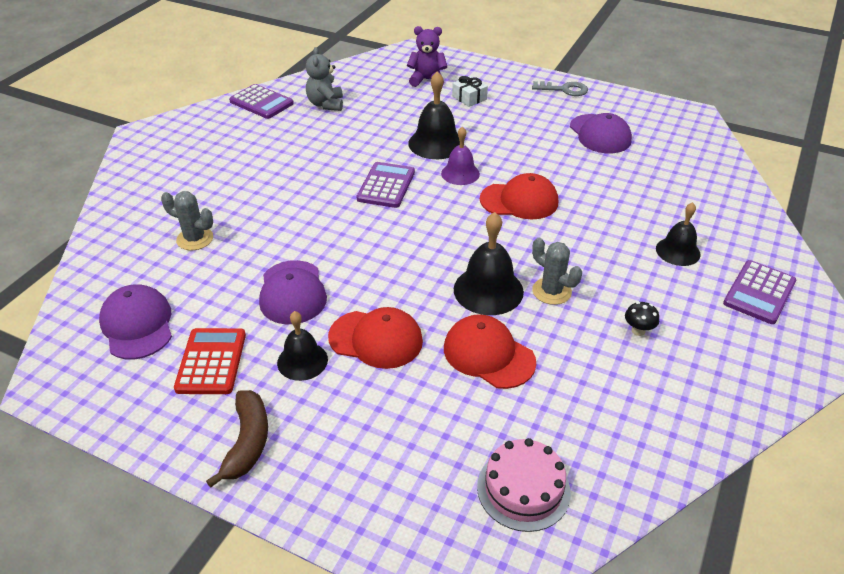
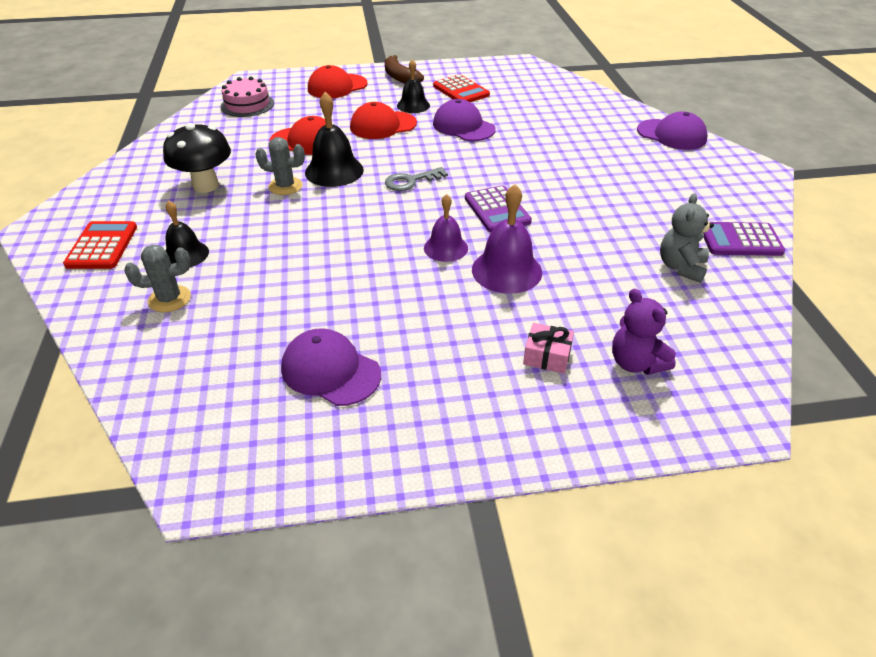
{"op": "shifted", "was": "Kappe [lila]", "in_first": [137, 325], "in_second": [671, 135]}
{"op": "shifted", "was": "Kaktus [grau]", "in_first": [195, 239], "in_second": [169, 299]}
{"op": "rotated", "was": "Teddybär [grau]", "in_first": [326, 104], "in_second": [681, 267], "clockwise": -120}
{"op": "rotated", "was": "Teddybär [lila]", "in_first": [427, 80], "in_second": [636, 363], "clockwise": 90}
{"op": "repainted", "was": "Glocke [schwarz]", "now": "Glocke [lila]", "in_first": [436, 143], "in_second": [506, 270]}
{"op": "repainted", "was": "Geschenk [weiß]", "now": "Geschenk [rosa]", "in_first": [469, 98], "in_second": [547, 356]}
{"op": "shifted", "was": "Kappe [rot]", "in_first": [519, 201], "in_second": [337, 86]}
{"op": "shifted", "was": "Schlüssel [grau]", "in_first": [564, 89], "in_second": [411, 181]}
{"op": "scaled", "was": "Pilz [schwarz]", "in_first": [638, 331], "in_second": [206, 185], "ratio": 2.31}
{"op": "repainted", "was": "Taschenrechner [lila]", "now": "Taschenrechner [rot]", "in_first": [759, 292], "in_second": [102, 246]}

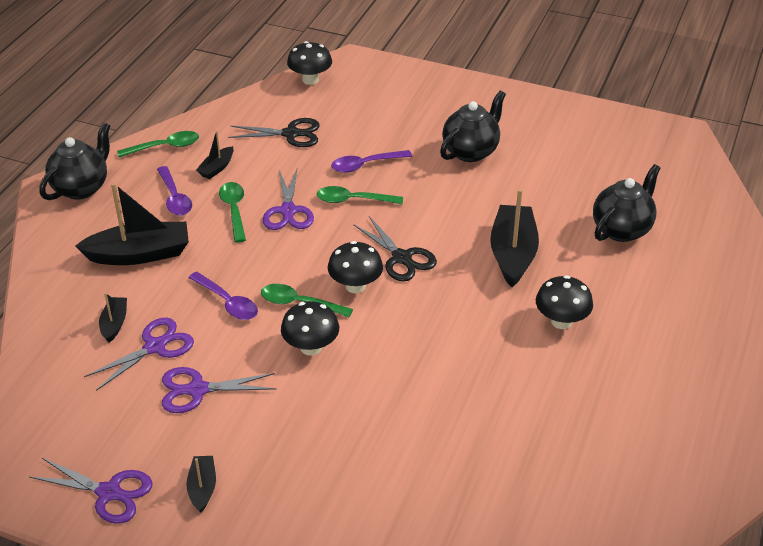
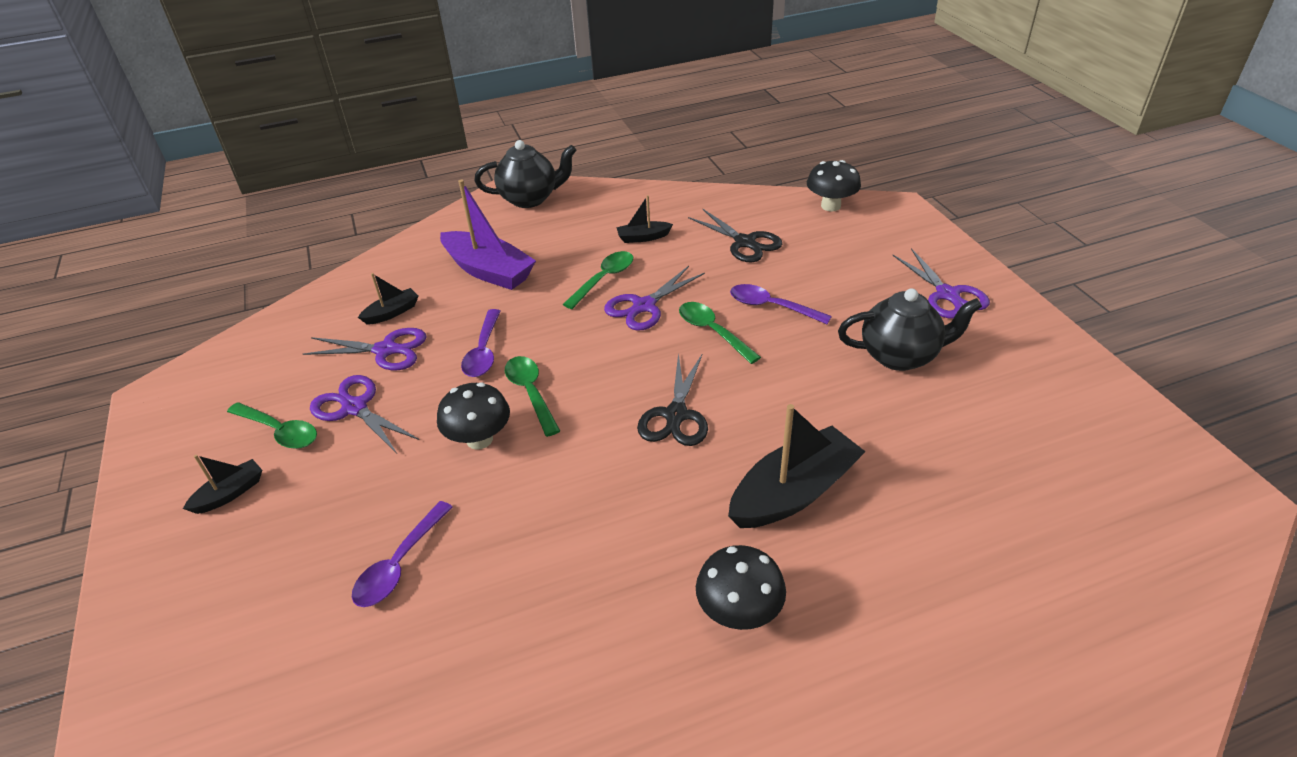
{"op": "shifted", "was": "Schere [lila]", "in_first": [109, 493], "in_second": [947, 295]}
{"op": "repainted", "was": "Boot [schwarz]", "now": "Boot [lila]", "in_first": [139, 254], "in_second": [488, 271]}
{"op": "shifted", "was": "Löffel [grün]", "in_first": [165, 147], "in_second": [280, 431]}
{"op": "shifted", "was": "Löffel [lila]", "in_first": [175, 198], "in_second": [400, 564]}
{"op": "gone", "was": "Pilz [schwarz]", "in_first": [355, 286]}
{"op": "gone", "was": "Teekanne [schwarz]", "in_first": [622, 229]}

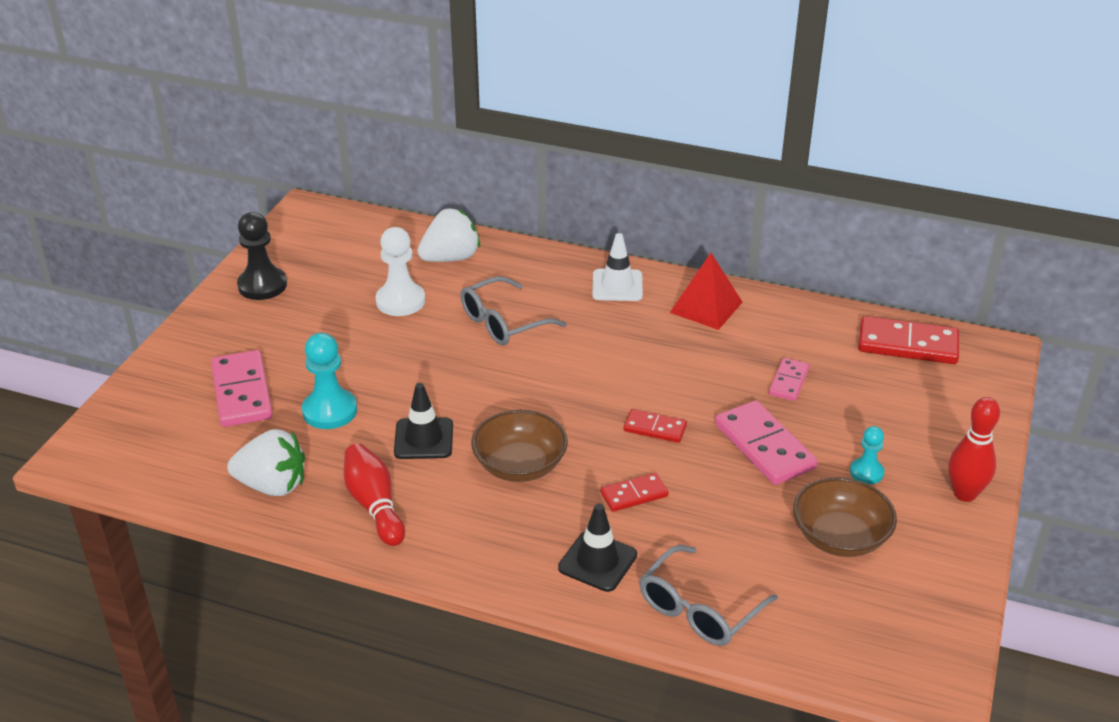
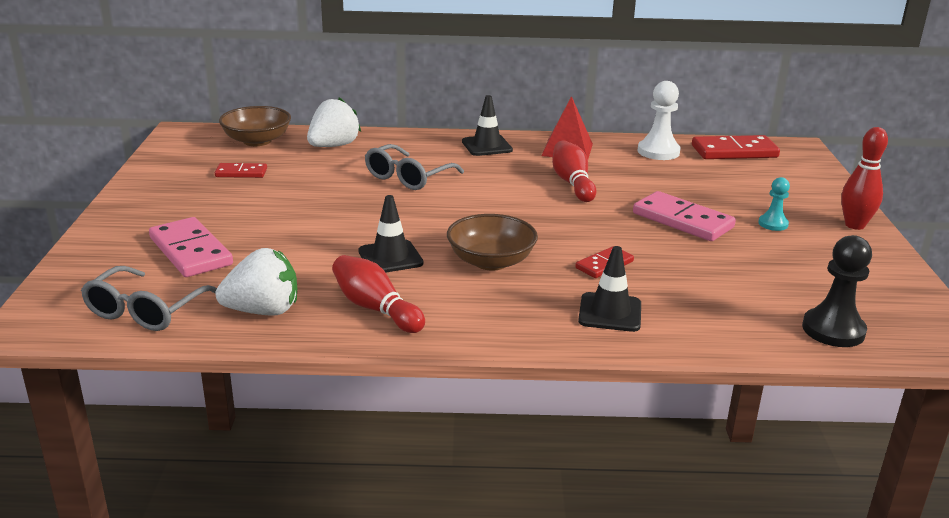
{"op": "shifted", "was": "Bauer [schwarz]", "in_first": [262, 285], "in_second": [833, 330]}
{"op": "gone", "was": "Bauer [türkis]", "in_first": [330, 411]}
{"op": "shifted", "was": "Bauer [weiß]", "in_first": [400, 301], "in_second": [658, 152]}
{"op": "repainted", "was": "Leitkegel [weiß]", "now": "Leitkegel [schwarz]", "in_first": [617, 285], "in_second": [487, 146]}
{"op": "shifted", "was": "Dominostein [rot]", "in_first": [655, 428], "in_second": [241, 173]}
{"op": "shifted", "was": "Brille [grau]", "in_first": [699, 609], "in_second": [145, 311]}
{"op": "gone", "was": "Dominostein [rosa]", "in_first": [788, 382]}
{"op": "shifted", "was": "Schüssel [braun]", "in_first": [840, 537], "in_second": [257, 141]}
{"op": "new", "now": "Bowlingkegel [rot]", "in_second": [572, 183]}

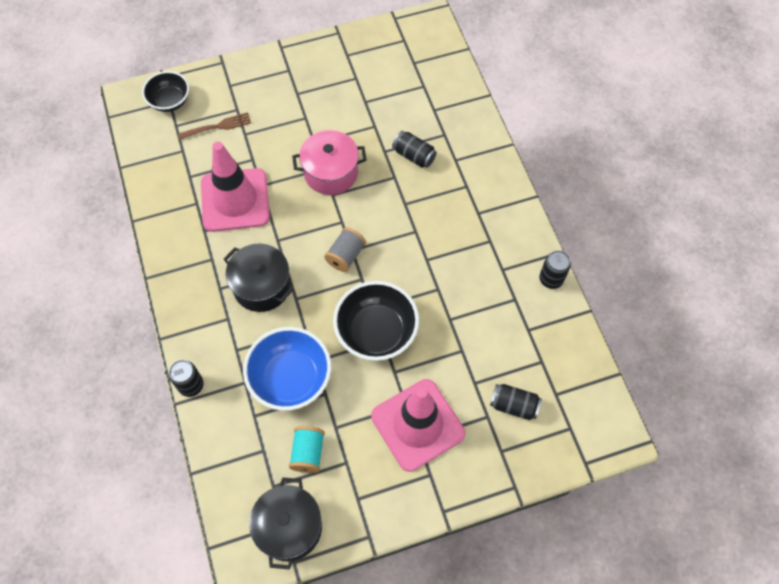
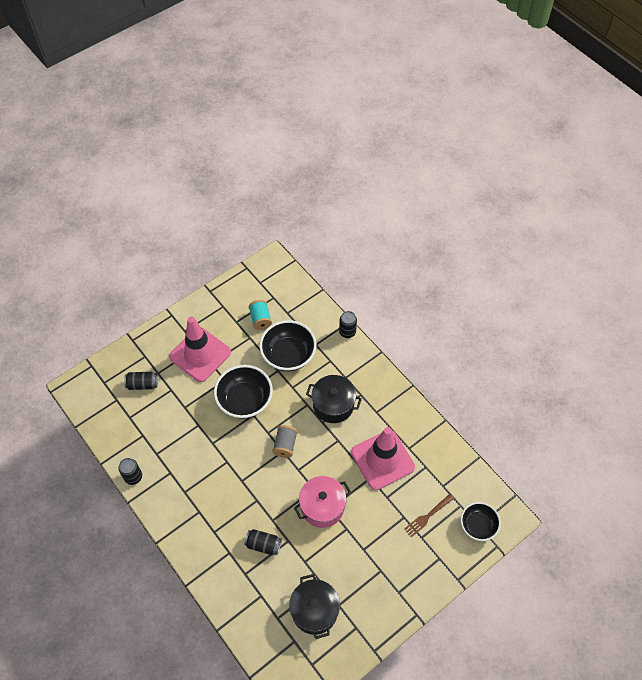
{"op": "repainted", "was": "Schüssel [blau]", "now": "Schüssel [schwarz]", "in_first": [291, 378], "in_second": [288, 355]}
{"op": "shifted", "was": "Kochtopf [schwarz]", "in_first": [289, 527], "in_second": [314, 610]}

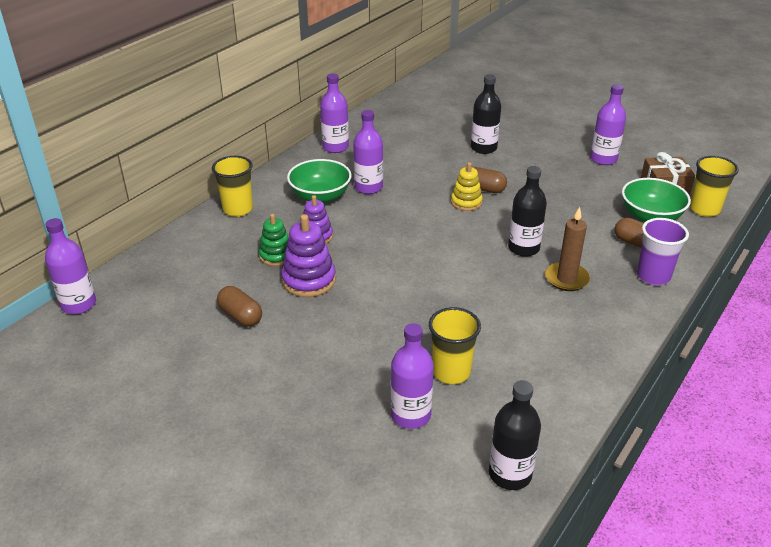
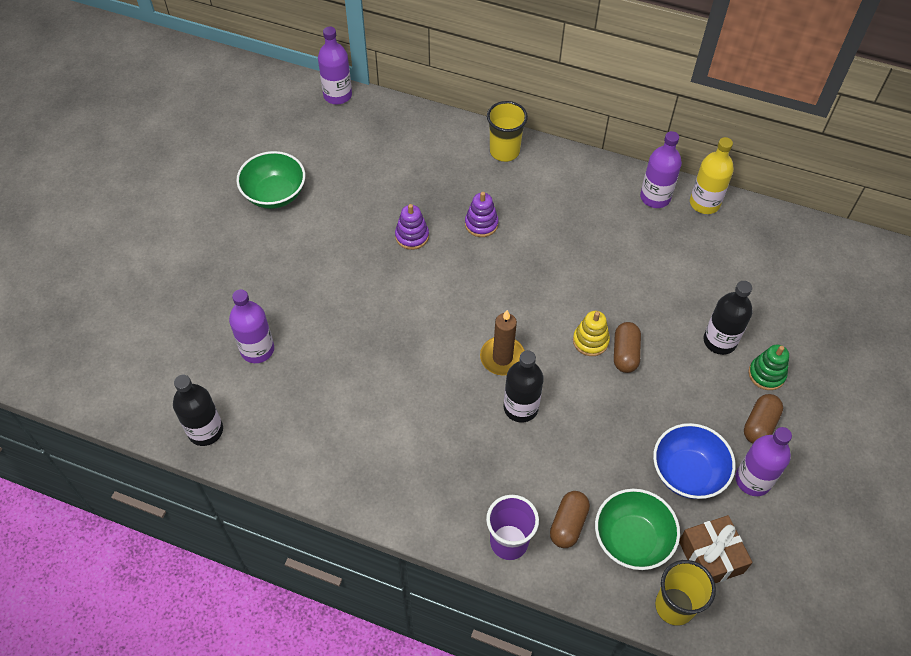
{"op": "shifted", "was": "Kapsel [braun]", "in_first": [240, 316], "in_second": [759, 425]}
{"op": "shifted", "was": "Stapelspielzeug [grün]", "in_first": [276, 255], "in_second": [766, 374]}
{"op": "scaled", "was": "Stapelspielzeug [lila]", "in_first": [309, 280], "in_second": [412, 236], "ratio": 0.66}
{"op": "shifted", "was": "Schüssel [grün]", "in_first": [320, 197], "in_second": [275, 194]}
{"op": "gone", "was": "Flasche [lila]", "in_first": [368, 187]}
{"op": "gone", "was": "Becher [gelb]", "in_first": [451, 372]}
{"op": "shifted", "was": "Kerze [braun]", "in_first": [566, 279], "in_second": [502, 357]}
{"op": "new", "now": "Schüssel [blau]", "in_second": [687, 472]}
{"op": "new", "now": "Flasche [gelb]", "in_second": [704, 203]}

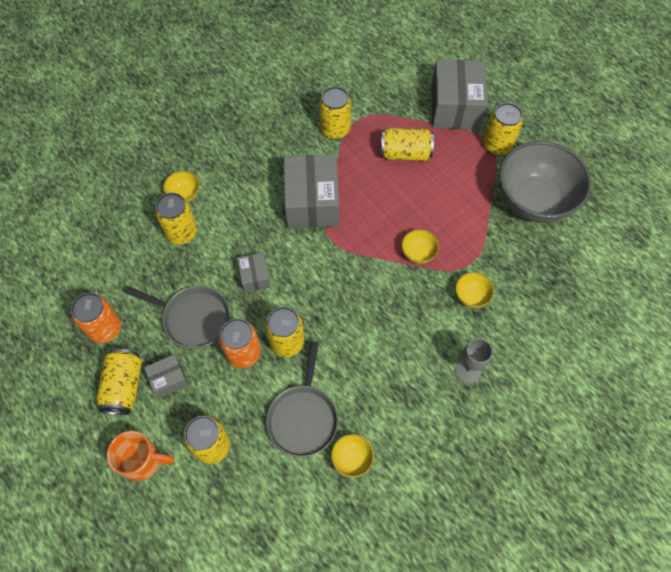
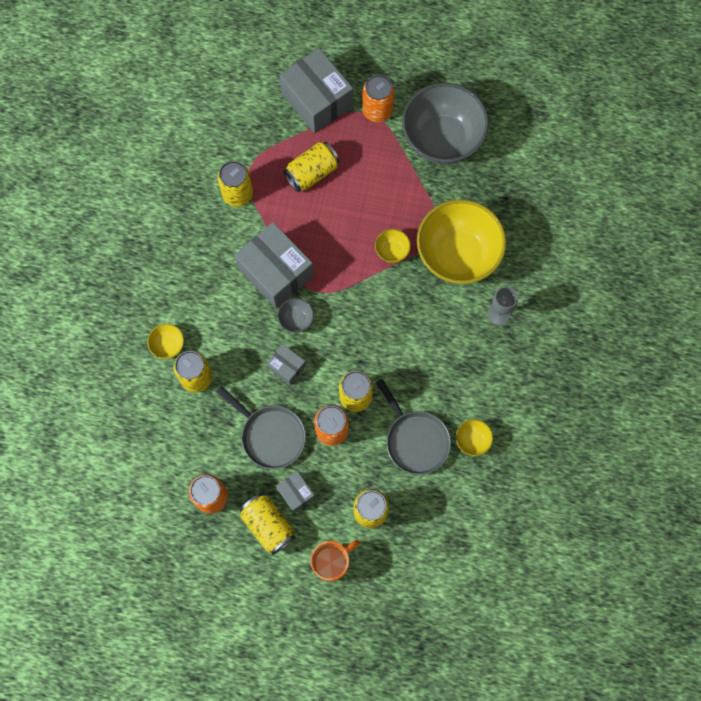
{"op": "rotated", "was": "Pfanne [grau]", "in_first": [193, 318], "in_second": [270, 435], "clockwise": 60}
{"op": "rotated", "was": "Schachtel [grau]", "in_first": [169, 379], "in_second": [296, 493], "clockwise": -60}
{"op": "scaled", "was": "Schüssel [gelb]", "in_first": [471, 296], "in_second": [457, 255], "ratio": 2.45}
{"op": "repainted", "was": "Dose [gelb]", "now": "Dose [orange]", "in_first": [497, 145], "in_second": [377, 110]}
{"op": "new", "now": "Schüssel [grau]", "in_second": [296, 320]}

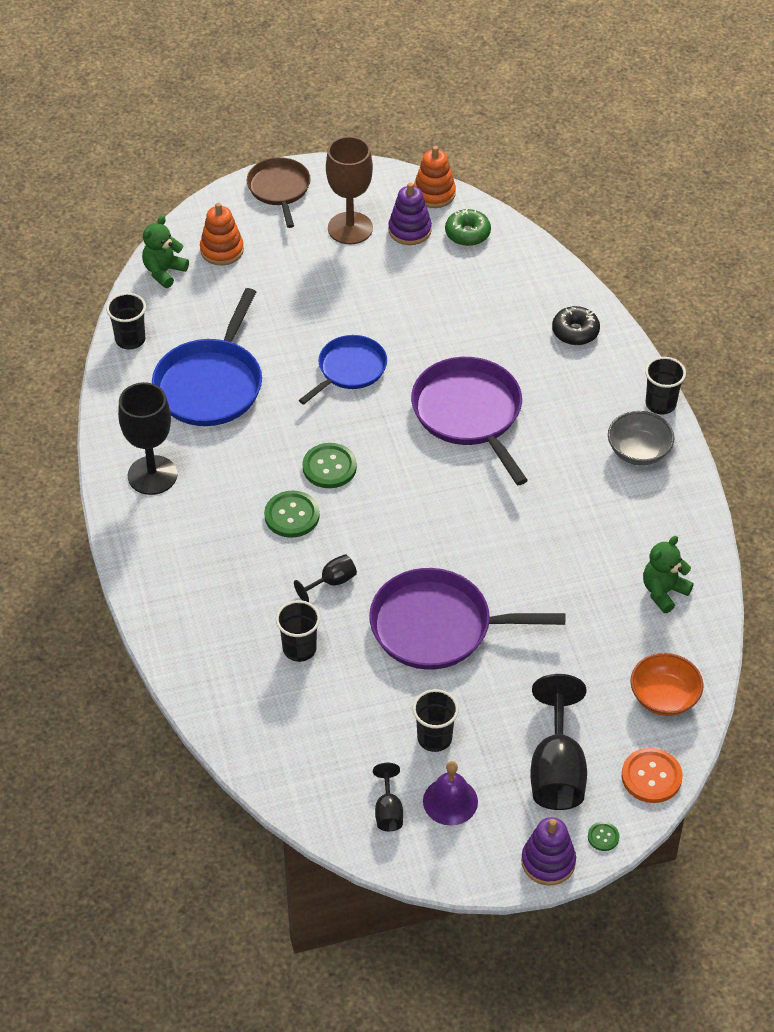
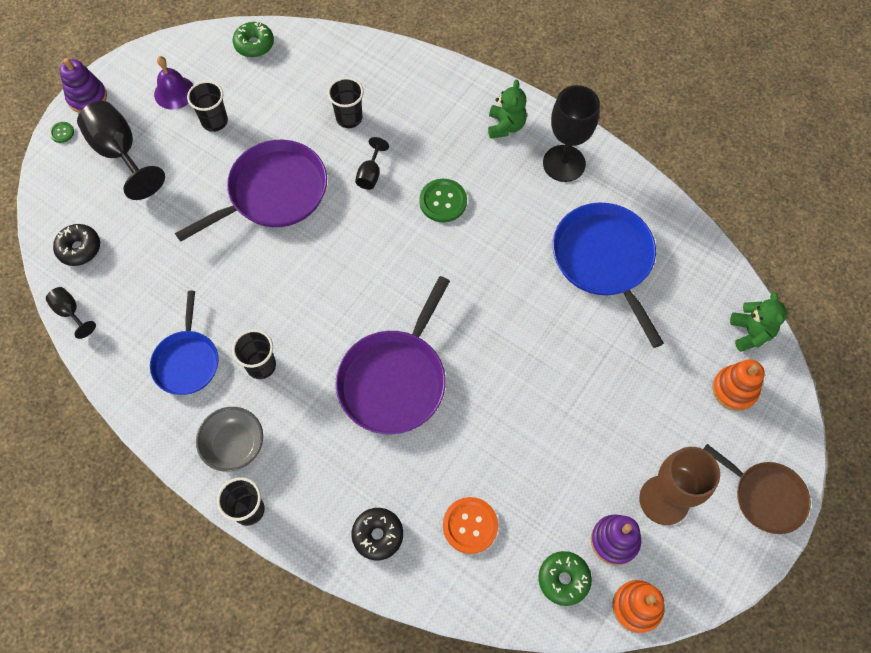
{"op": "shifted", "was": "Becher [schwarz]", "in_first": [130, 339], "in_second": [261, 365]}
{"op": "shifted", "was": "Pfanne [blau]", "in_first": [349, 370], "in_second": [187, 361]}
{"op": "gone", "was": "Knopf [grün]", "in_first": [329, 467]}
{"op": "shifted", "was": "Kelch [schwarz]", "in_first": [388, 811], "in_second": [70, 312]}
{"op": "rotated", "was": "Pfanne [lila]", "in_first": [469, 414], "in_second": [394, 379], "clockwise": 90}
{"op": "shifted", "was": "Knopf [orange]", "in_first": [651, 777], "in_second": [470, 525]}
{"op": "swapped", "was": "Schüssel [orange]", "now": "Donut [schwarz]", "in_first": [664, 697], "in_second": [79, 248]}
{"op": "shifted", "was": "Teddybär [grün]", "in_first": [663, 592], "in_second": [505, 126]}
{"op": "new", "now": "Donut [grün]", "in_second": [254, 44]}

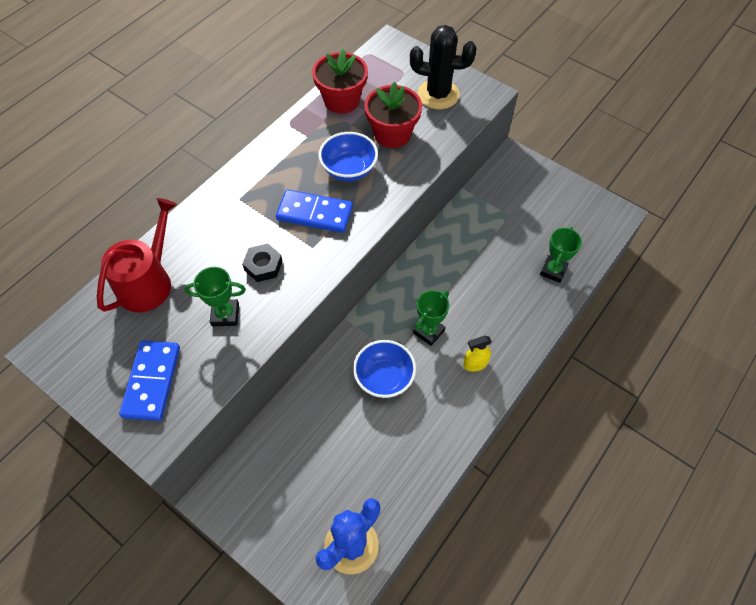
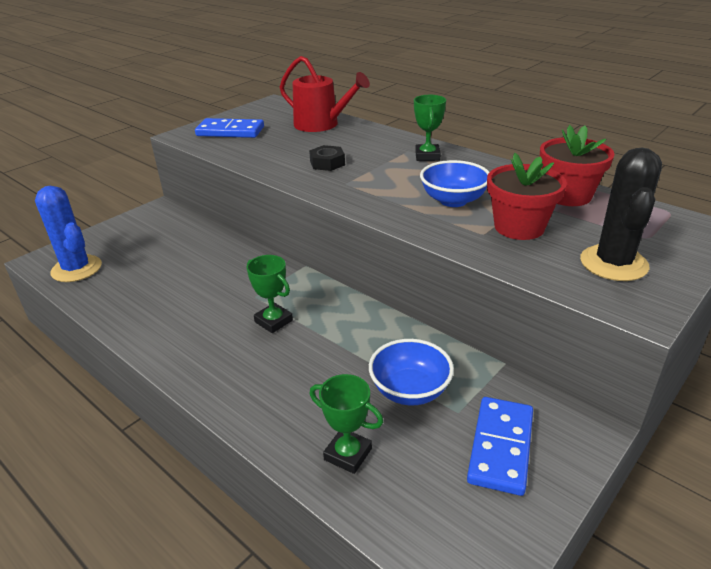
{"op": "shifted", "was": "Pokal [grün]", "in_first": [225, 314], "in_second": [427, 156]}
{"op": "shifted", "was": "Dominostein [blau]", "in_first": [315, 213], "in_second": [501, 447]}
{"op": "shifted", "was": "Schüssel [blau]", "in_first": [384, 378], "in_second": [410, 390]}
{"op": "gone", "was": "Sprühflasche [gelb]", "in_first": [475, 364]}

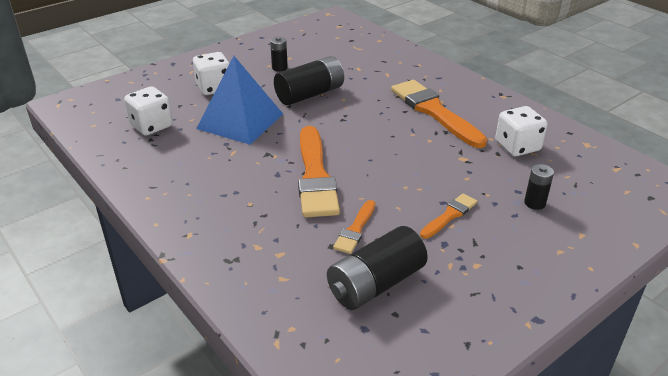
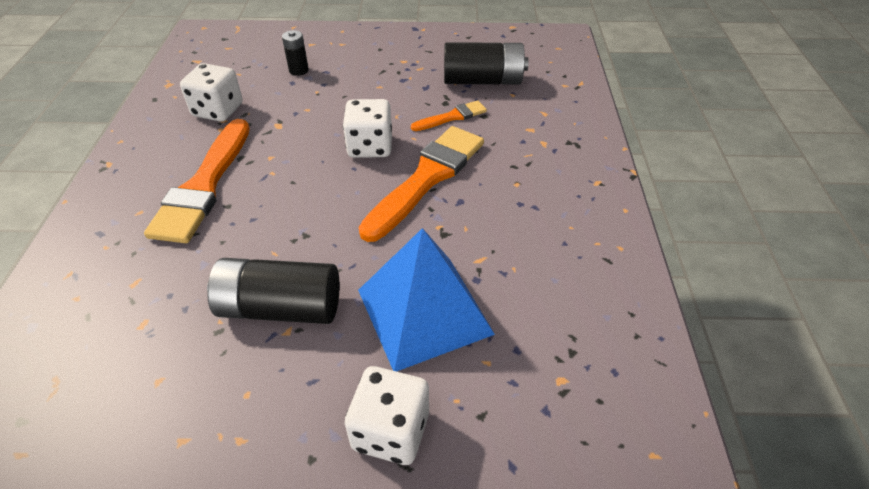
{"op": "shifted", "was": "Spielwürfel [weiß]", "in_first": [151, 126], "in_second": [370, 147]}
{"op": "gone", "was": "Batterie [schwarz]", "in_first": [279, 68]}
{"op": "gone", "was": "Pinsel [orange]", "in_first": [449, 215]}

